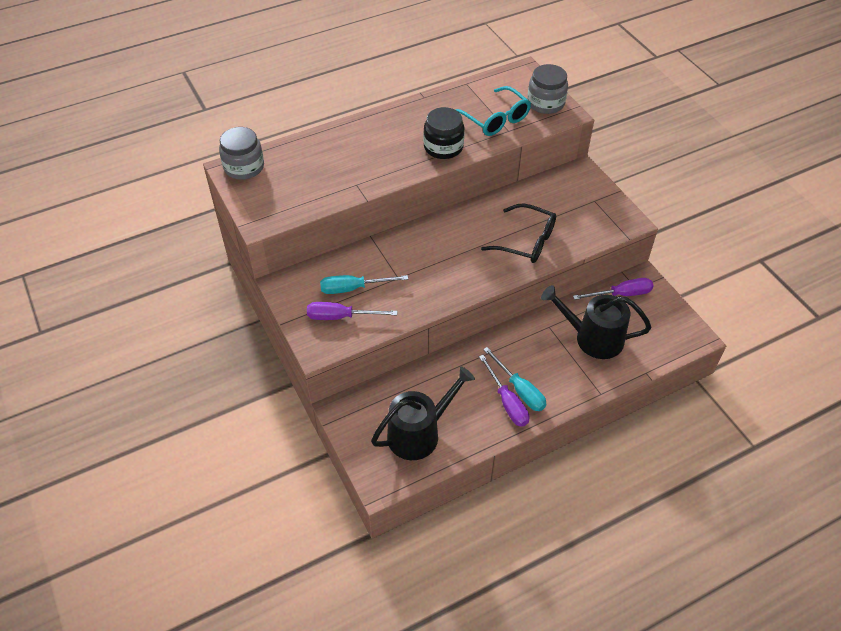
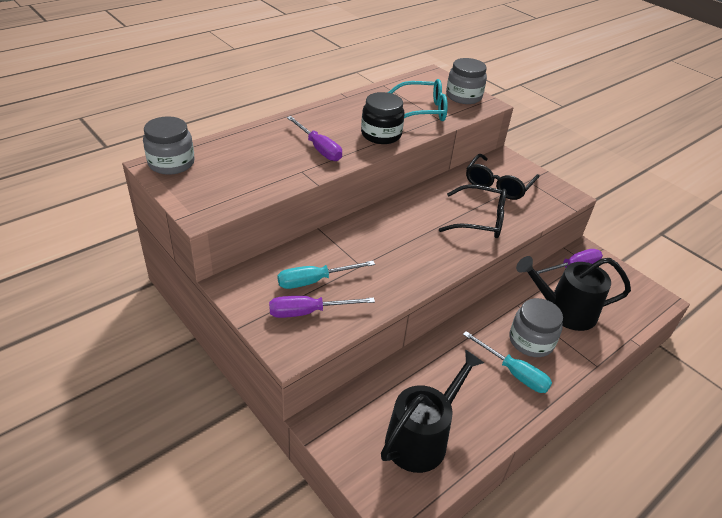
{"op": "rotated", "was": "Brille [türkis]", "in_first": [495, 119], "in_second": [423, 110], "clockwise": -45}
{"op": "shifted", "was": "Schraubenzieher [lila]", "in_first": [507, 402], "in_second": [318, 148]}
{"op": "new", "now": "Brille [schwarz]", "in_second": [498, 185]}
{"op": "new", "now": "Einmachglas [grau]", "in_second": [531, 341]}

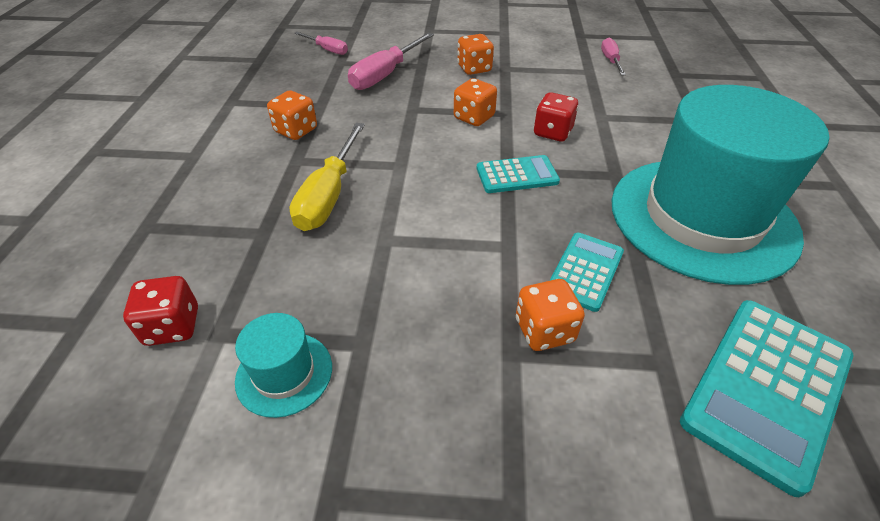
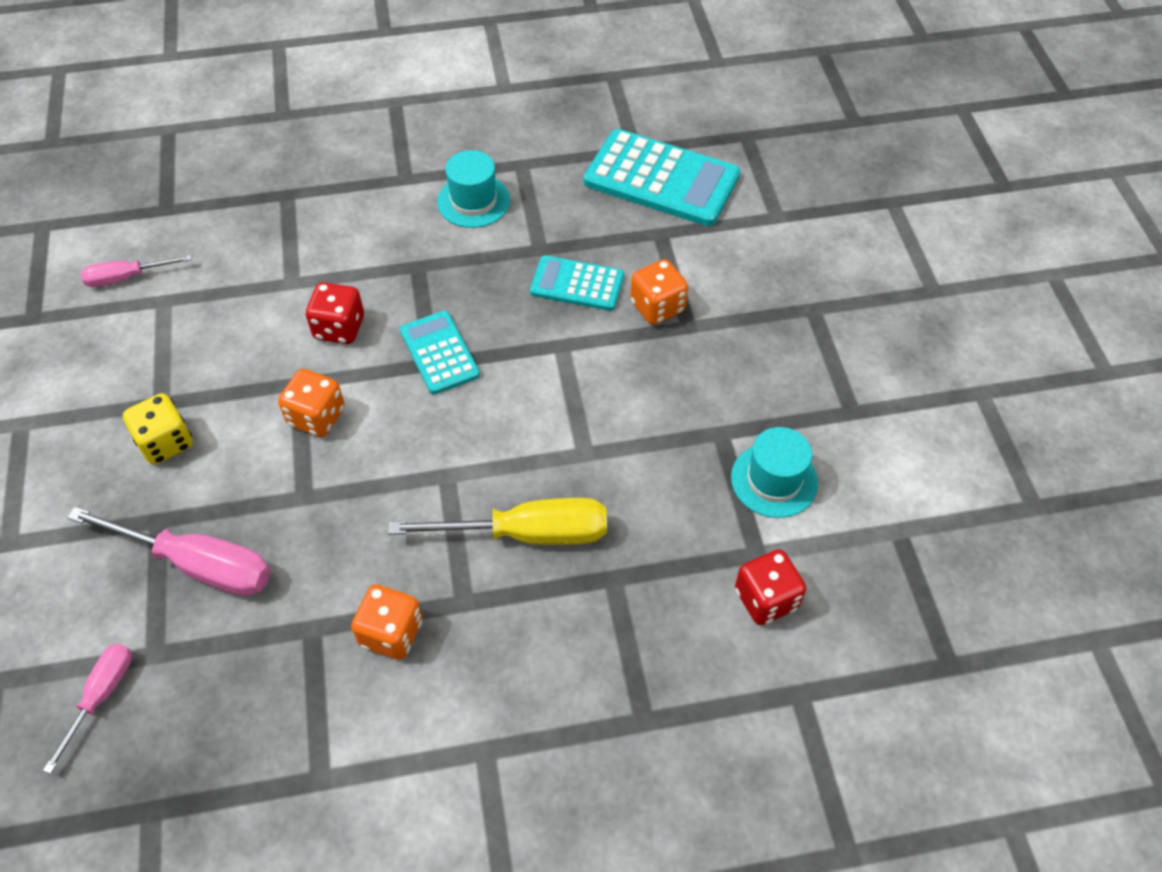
{"op": "repainted", "was": "Spielwürfel [orange]", "now": "Spielwürfel [gelb]", "in_first": [474, 69], "in_second": [166, 442]}
{"op": "scaled", "was": "Hut [türkis]", "in_first": [702, 217], "in_second": [473, 201], "ratio": 0.41}

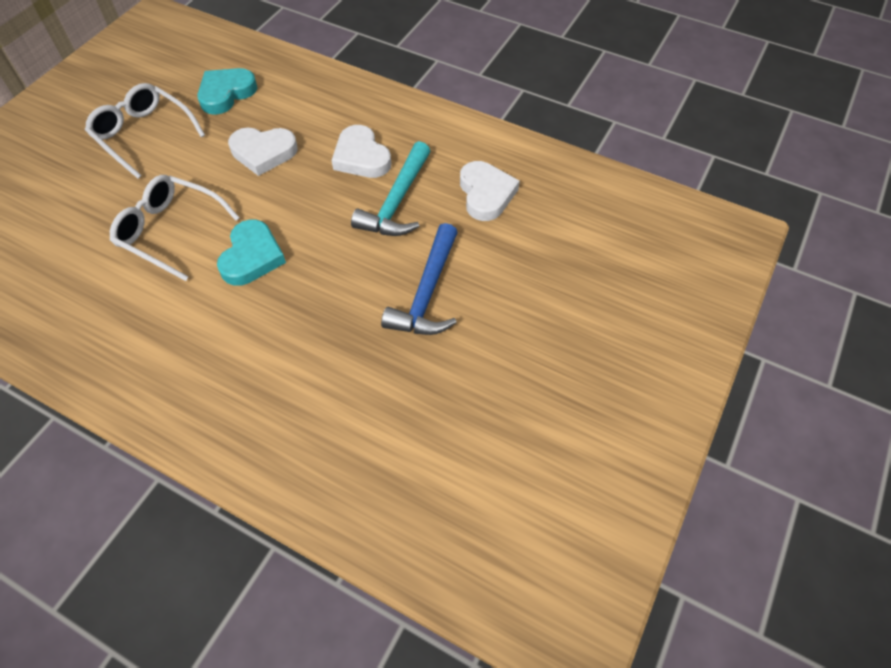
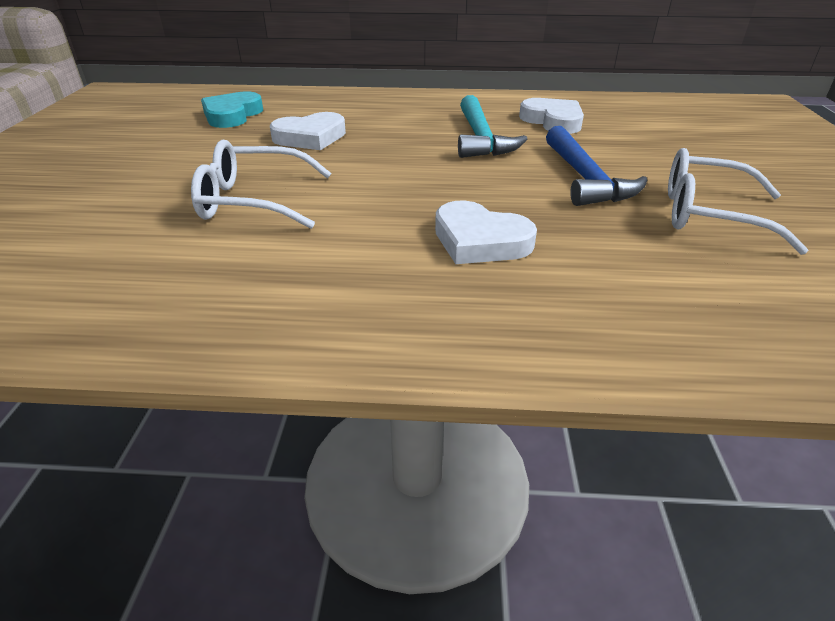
{"op": "shifted", "was": "Brille [weiß]", "in_first": [143, 135], "in_second": [709, 215]}
{"op": "gone", "was": "Herz [türkis]", "in_first": [252, 257]}
{"op": "shifted", "was": "Herz [weiß]", "in_first": [361, 157], "in_second": [480, 241]}

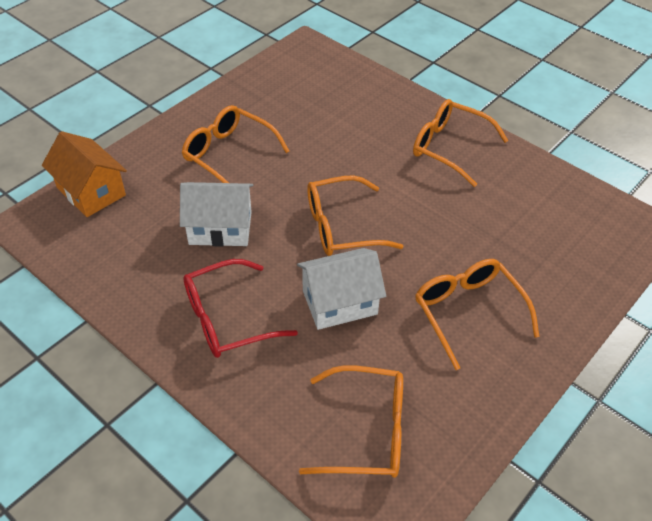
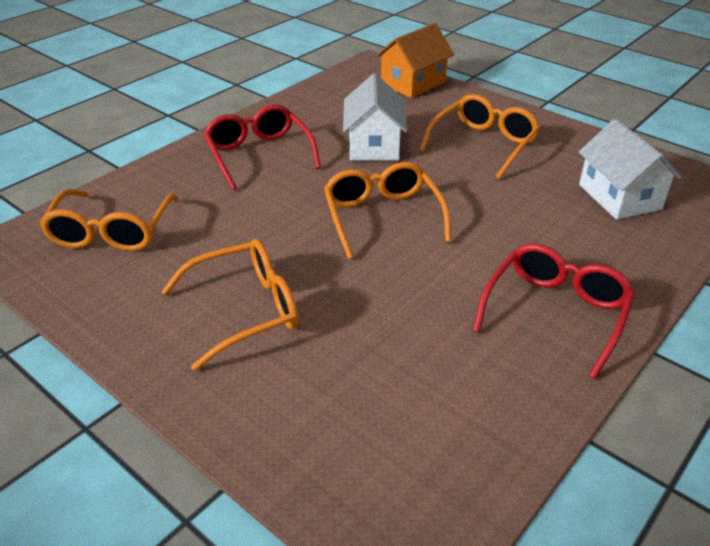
{"op": "shifted", "was": "Haus [weiß]", "in_first": [339, 302], "in_second": [619, 197]}
{"op": "repainted", "was": "Brille [orange]", "now": "Brille [rot]", "in_first": [449, 147], "in_second": [555, 312]}

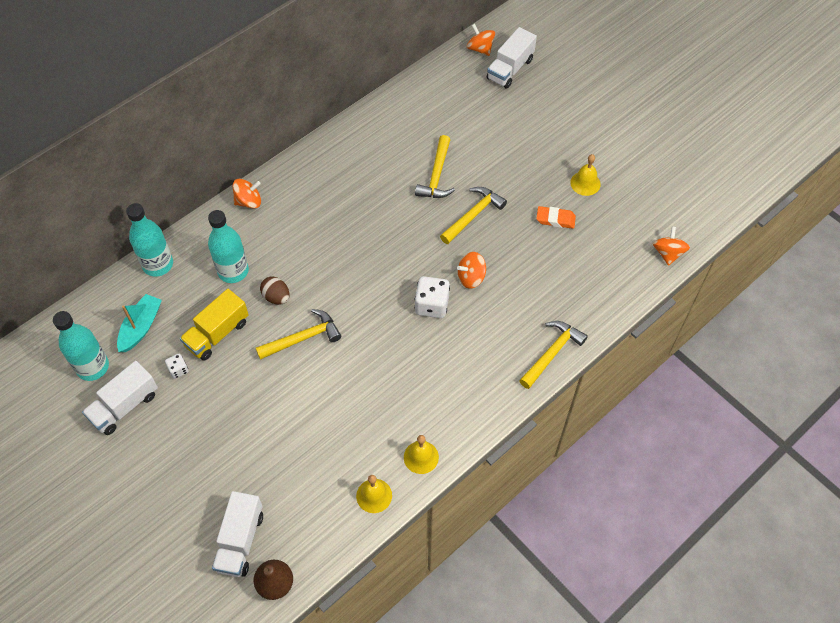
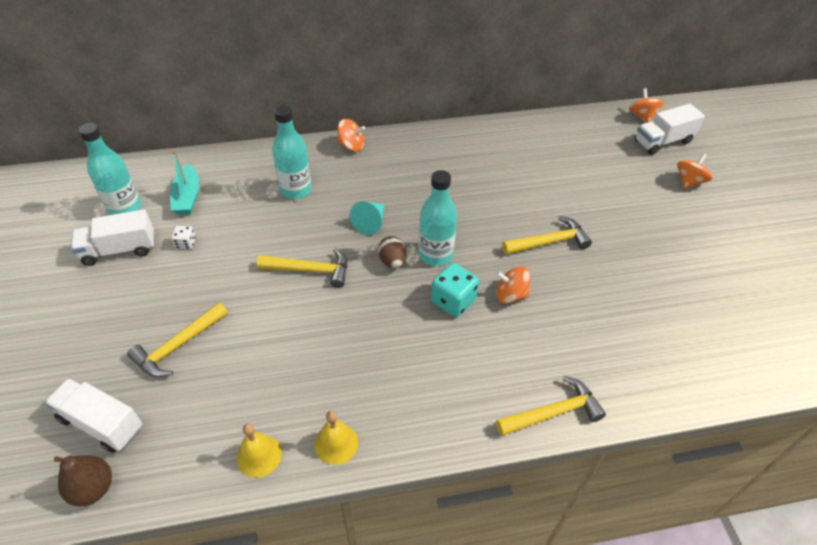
{"op": "rotated", "was": "Boot [türkis]", "in_first": [141, 327], "in_second": [187, 197], "clockwise": 120}
{"op": "shifted", "was": "Flasche [türkis]", "in_first": [158, 264], "in_second": [435, 255]}
{"op": "gone", "was": "Lastwagen [gelb]", "in_first": [217, 333]}
{"op": "rotated", "was": "Lastwagen [weiß]", "in_first": [240, 541], "in_second": [101, 423], "clockwise": 75}
{"op": "shifted", "was": "Ei [braun]", "in_first": [276, 297], "in_second": [392, 261]}
{"op": "shifted", "was": "Hammer [gelb]", "in_first": [437, 175], "in_second": [178, 346]}
{"op": "repainted", "was": "Spielwürfel [weiß]", "now": "Spielwürfel [türkis]", "in_first": [432, 305], "in_second": [453, 301]}
{"op": "gone", "was": "Radiergummi [orange]", "in_first": [555, 219]}
{"op": "gone", "was": "Glocke [gelb]", "in_first": [585, 183]}
{"op": "shifted", "was": "Kreisel [orange]", "in_first": [668, 253], "in_second": [689, 182]}
{"op": "new", "now": "Kegel [türkis]", "in_second": [370, 223]}

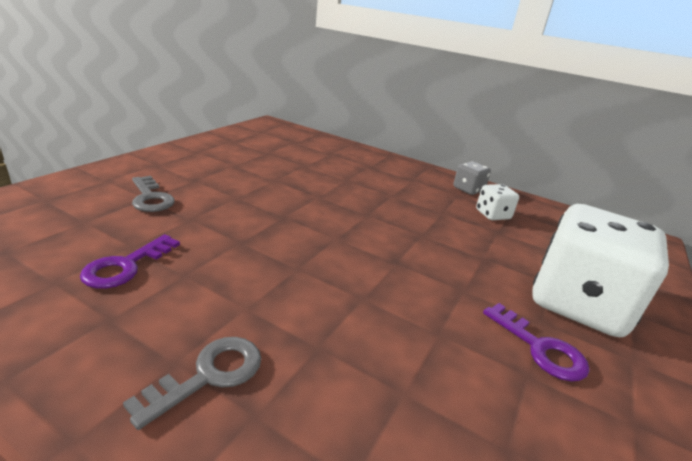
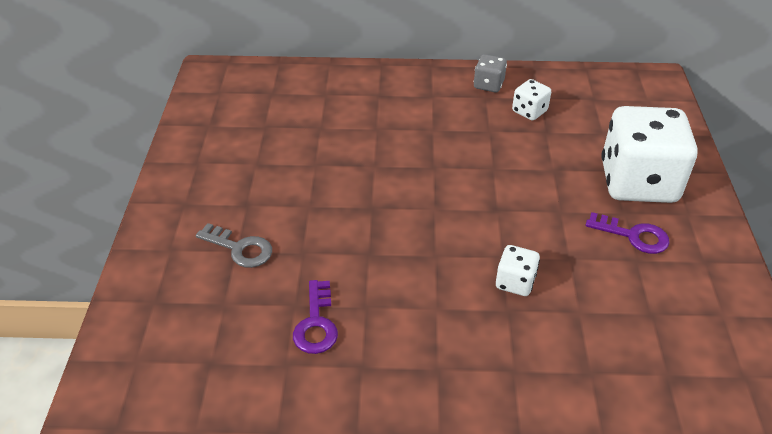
{"op": "gone", "was": "Schlüssel [grau]", "in_first": [209, 375]}
{"op": "new", "now": "Spielwürfel [weiß]", "in_second": [515, 282]}

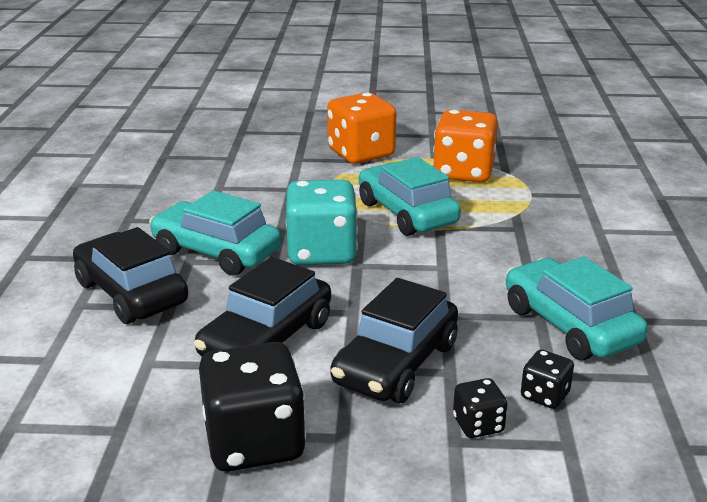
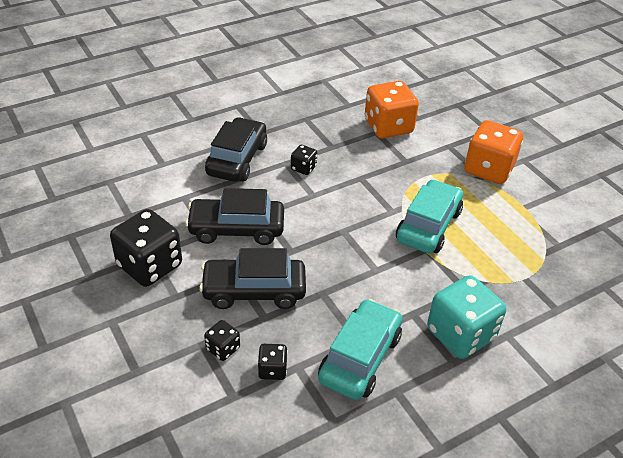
{"op": "swapped", "was": "Auto [türkis]", "now": "Spielwürfel [schwarz]", "in_first": [216, 252], "in_second": [303, 168]}
{"op": "shifted", "was": "Spielwürfel [türkis]", "in_first": [322, 252], "in_second": [460, 334]}
{"op": "shifted", "was": "Spielwürfel [orange]", "in_first": [463, 172], "in_second": [388, 127]}

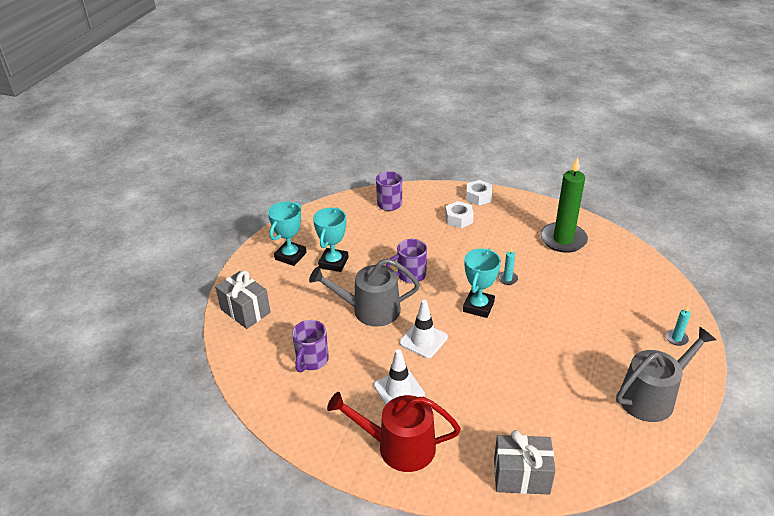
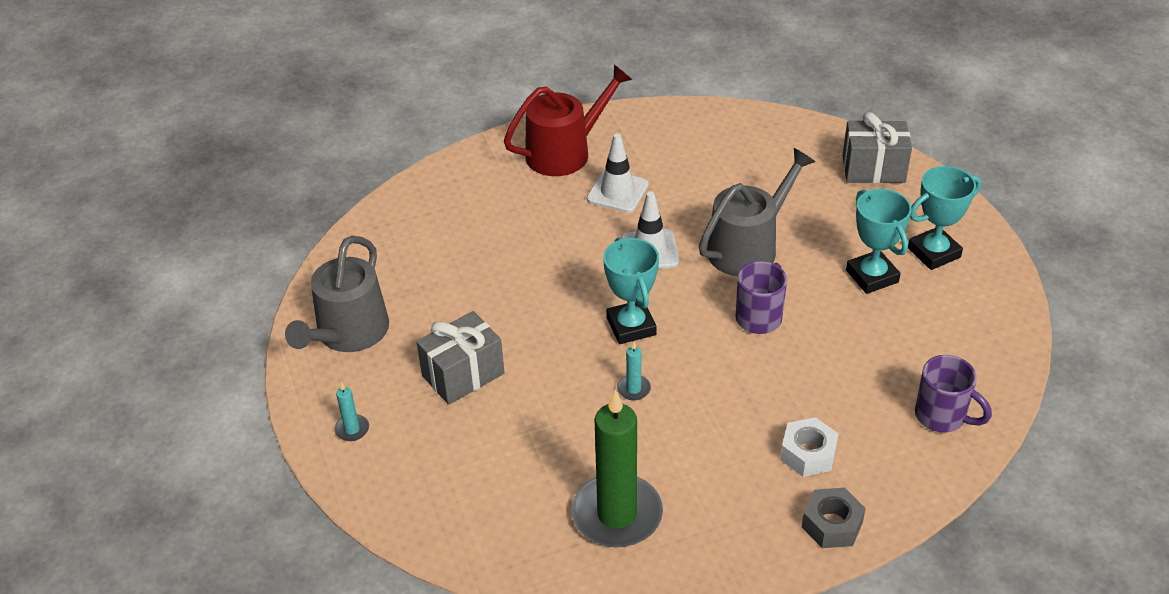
{"op": "rotated", "was": "Pokal [türkis]", "in_first": [290, 256], "in_second": [934, 253], "clockwise": 75}
{"op": "gone", "was": "Tasse [lila]", "in_first": [312, 360]}
{"op": "repainted", "was": "Sechskantmutter [weiß]", "now": "Sechskantmutter [grau]", "in_first": [478, 197], "in_second": [832, 524]}
{"op": "shifted", "was": "Geschenk [grau]", "in_first": [521, 476], "in_second": [463, 374]}

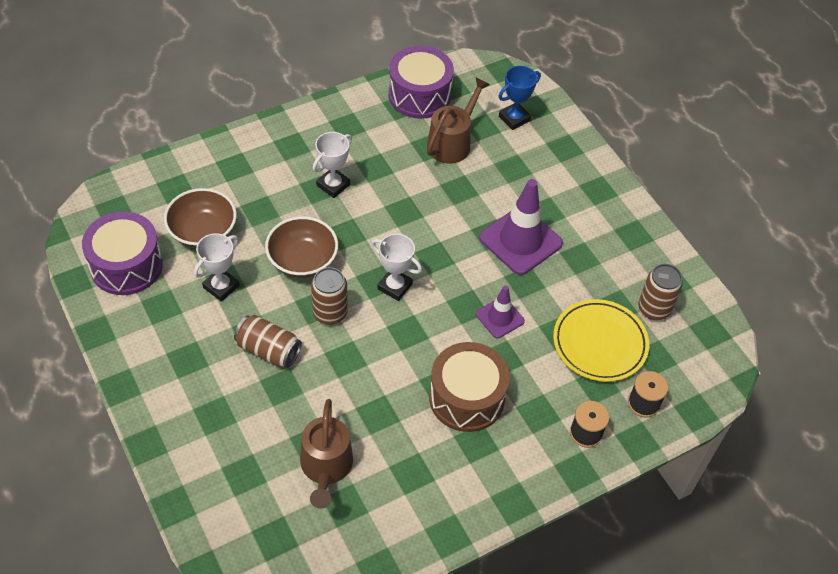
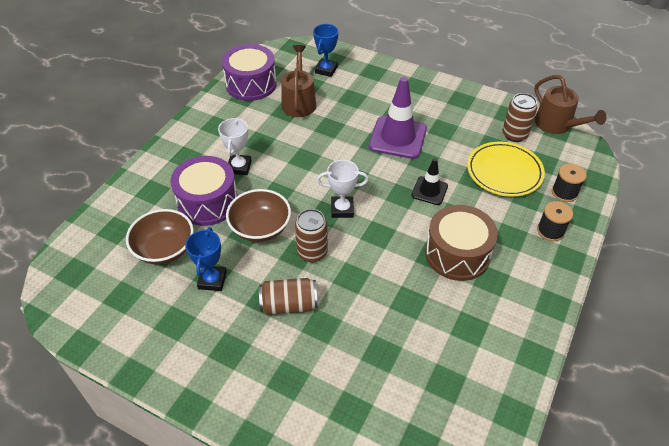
{"op": "shifted", "was": "Trommel [lila]", "in_first": [126, 265], "in_second": [208, 202]}
{"op": "repainted", "was": "Pokal [weiß]", "now": "Pokal [blau]", "in_first": [221, 287], "in_second": [212, 280]}
{"op": "shifted", "was": "Gießkanne [braun]", "in_first": [326, 467], "in_second": [557, 125]}
{"op": "repainted", "was": "Leitkegel [lila]", "now": "Leitkegel [schwarz]", "in_first": [500, 317], "in_second": [429, 191]}

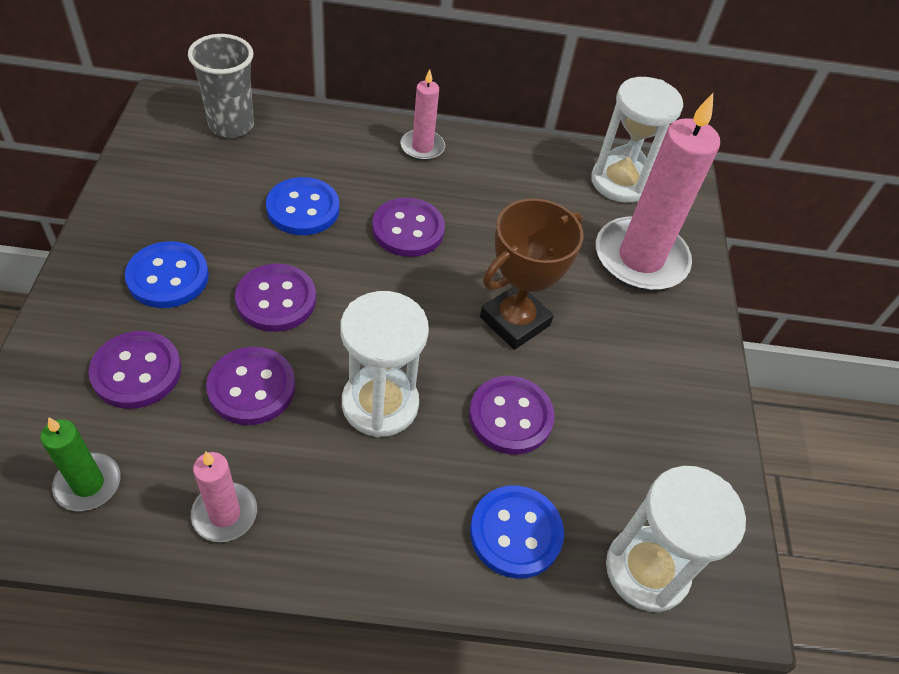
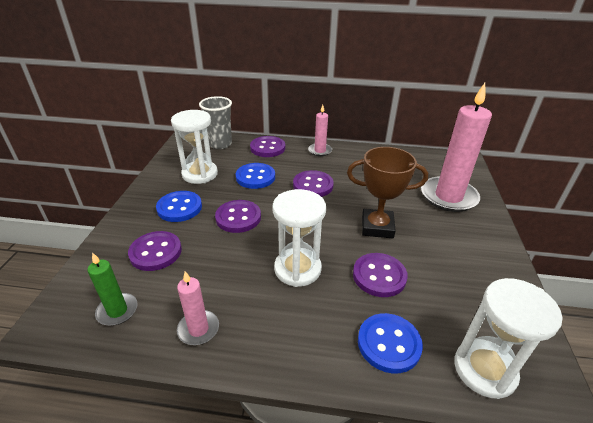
{"op": "shifted", "was": "Knopf [lila]", "in_first": [251, 387], "in_second": [267, 148]}
{"op": "rotated", "was": "Pokal [braun]", "in_first": [514, 321], "in_second": [377, 227], "clockwise": 45}
{"op": "shifted", "was": "Sanduhr [weiß]", "in_first": [620, 182], "in_second": [200, 174]}

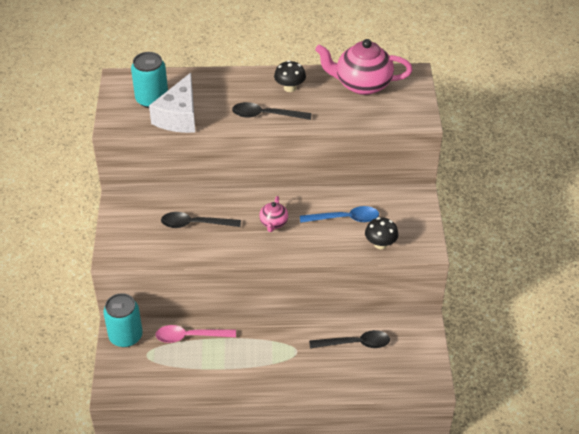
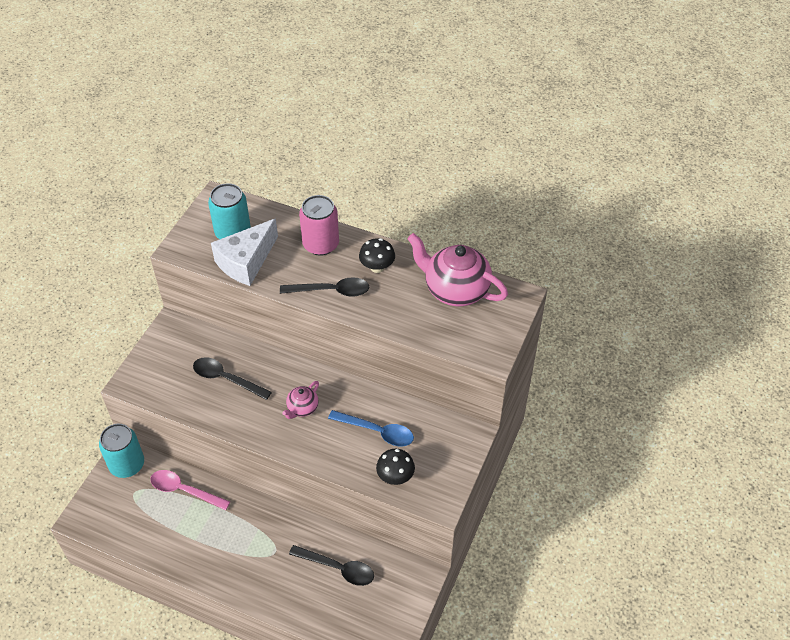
{"op": "rotated", "was": "Löffel [schwarz]", "in_first": [265, 115], "in_second": [331, 291], "clockwise": 150}
{"op": "new", "now": "Dose [rosa]", "in_second": [321, 244]}

